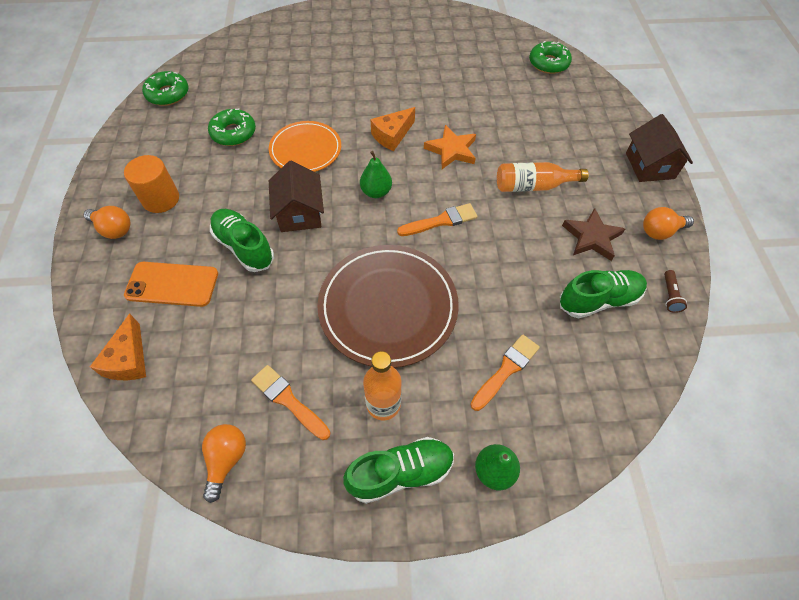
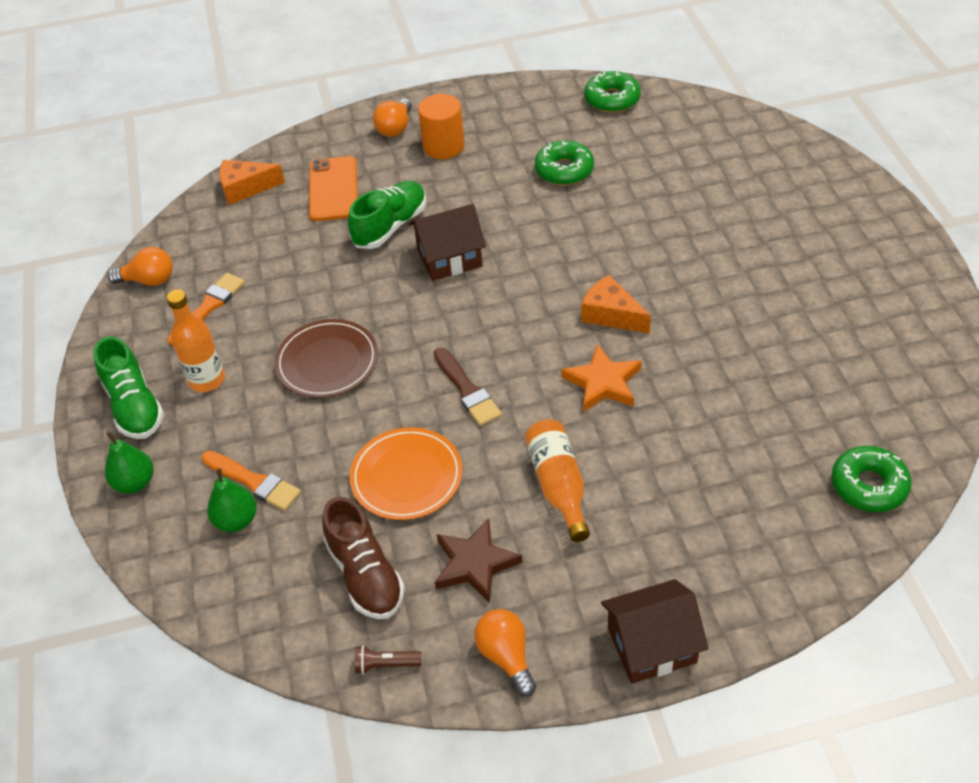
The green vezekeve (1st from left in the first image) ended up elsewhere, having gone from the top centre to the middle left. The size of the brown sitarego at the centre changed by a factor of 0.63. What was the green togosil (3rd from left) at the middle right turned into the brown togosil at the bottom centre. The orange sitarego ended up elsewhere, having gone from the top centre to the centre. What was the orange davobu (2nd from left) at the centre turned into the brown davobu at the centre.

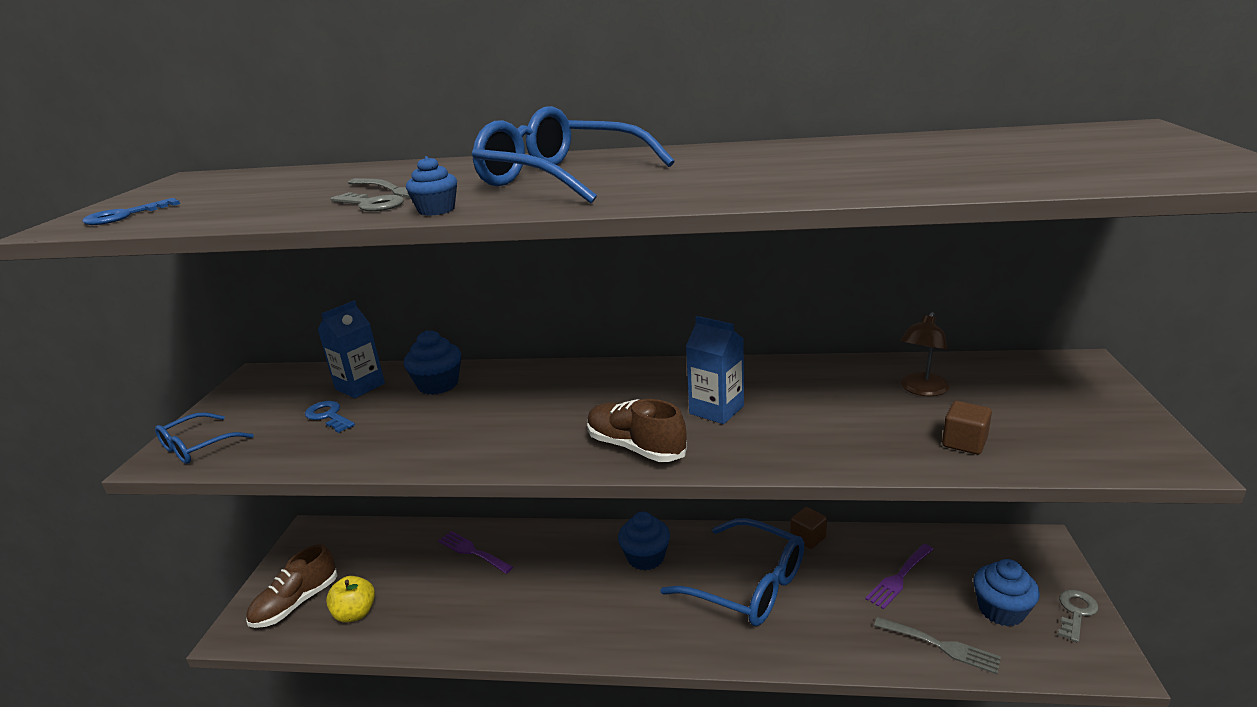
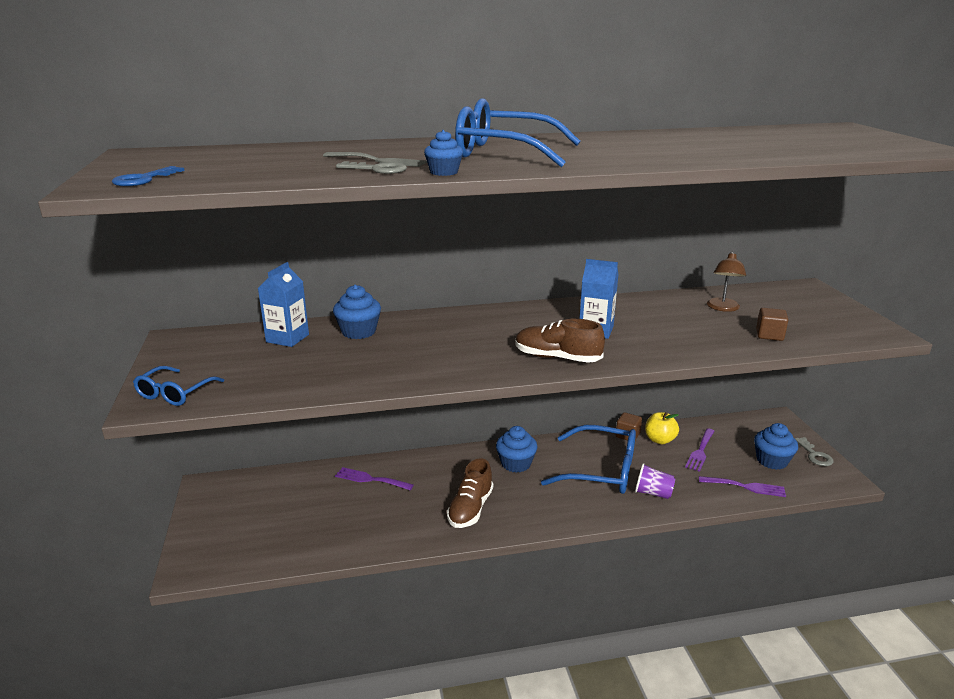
The brown togosil (1st from left) ended up elsewhere, having gone from the bottom left to the bottom centre. The second view gained the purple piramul at the bottom right. The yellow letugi ended up elsewhere, having gone from the bottom left to the middle right. What was the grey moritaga (2nd from left) at the bottom right turned into the purple moritaga (3rd from left) at the bottom right. The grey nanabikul (2nd from left) at the bottom right ended up facing another way, 150 degrees clockwise from before. The second view lost the blue nanabikul (2nd from left) at the middle left.

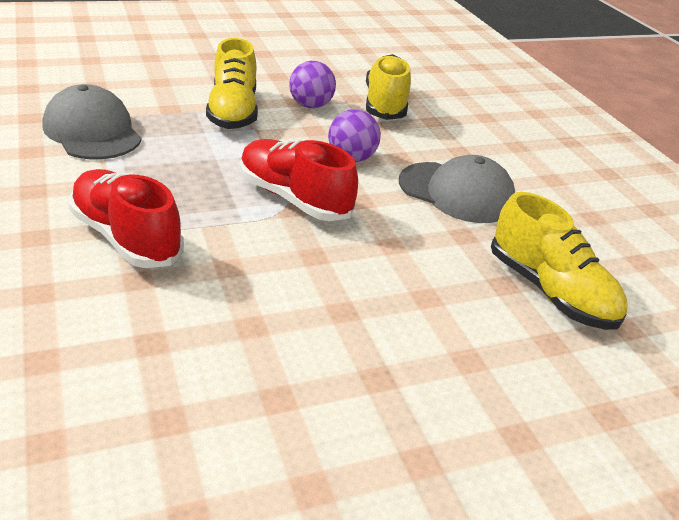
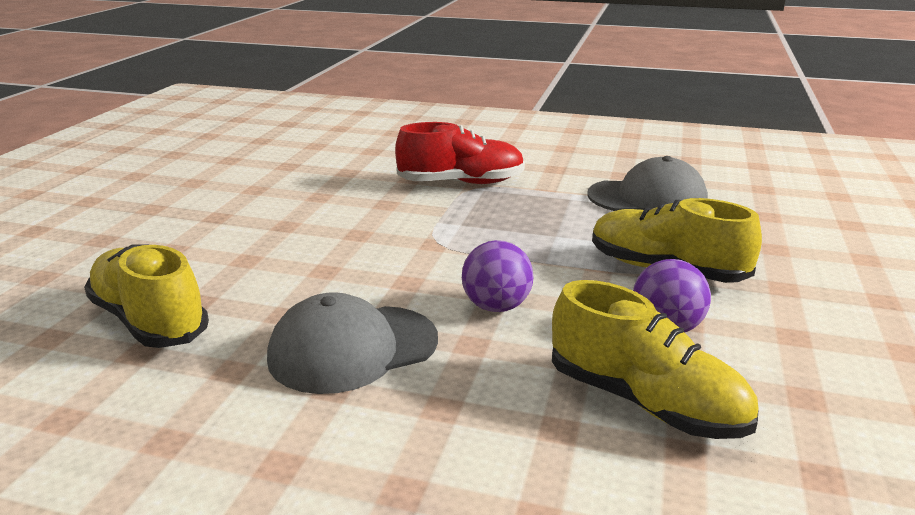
The yellow togosil (3rd from left in the first image) at the middle right ended up facing another way, 45 degrees clockwise from before. The second view lost the red togosil (2nd from left) at the centre.

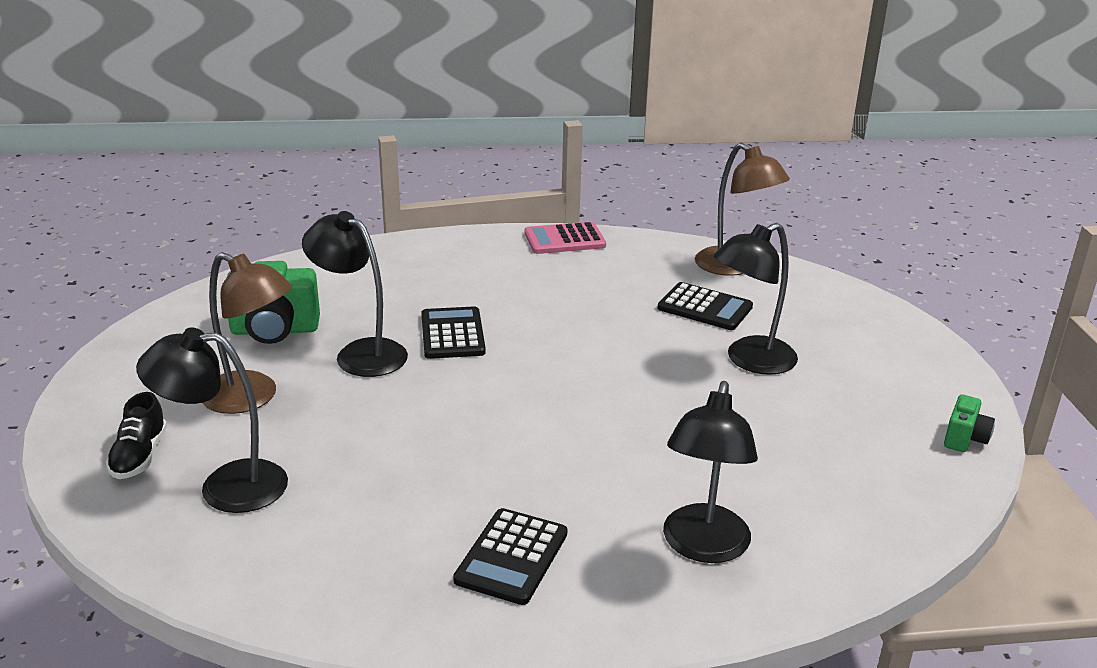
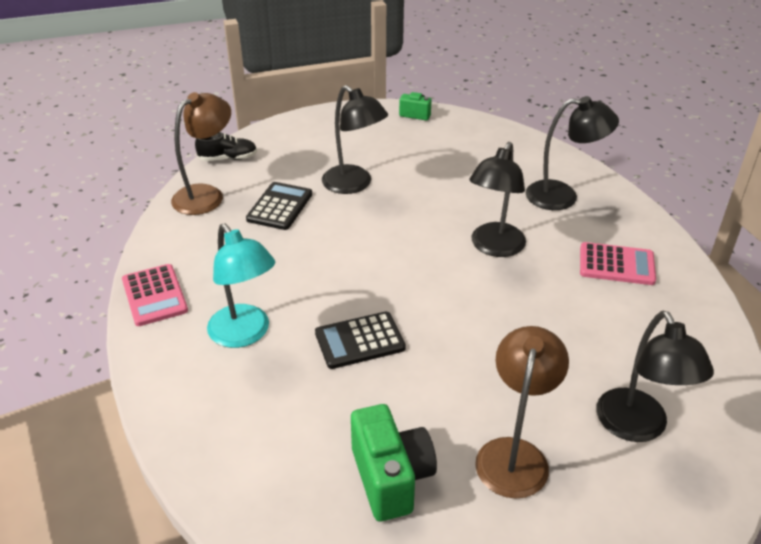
The black togosil ended up elsewhere, having gone from the middle left to the top left. The second view gained the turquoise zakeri at the middle left. The black zakeri (2nd from left) ended up elsewhere, having gone from the middle left to the centre. What was the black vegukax (2nd from left) at the bottom centre turned into the pink vegukax (2nd from left) at the middle right.

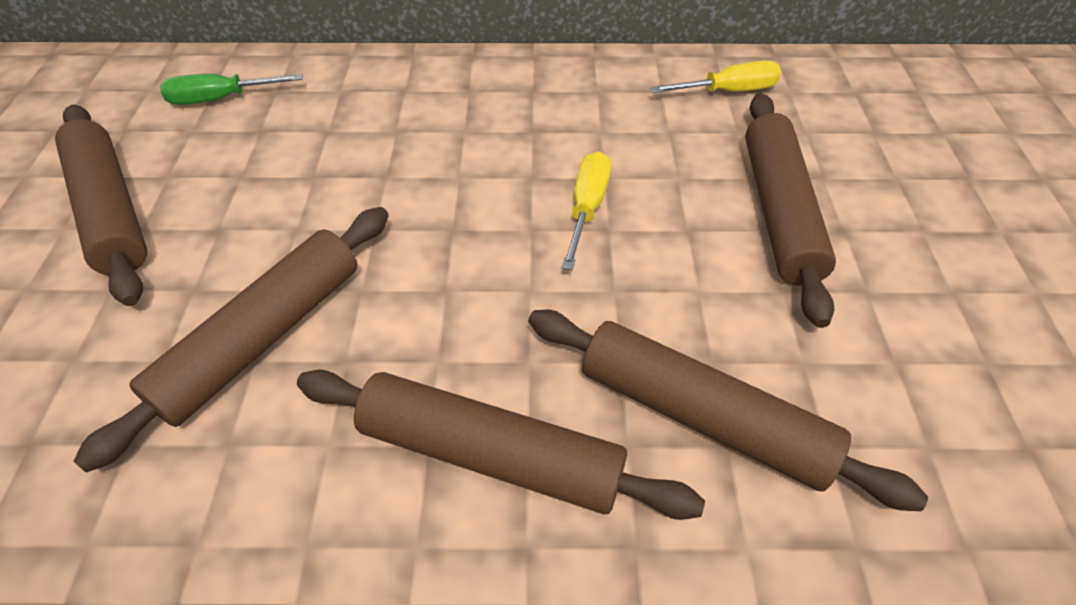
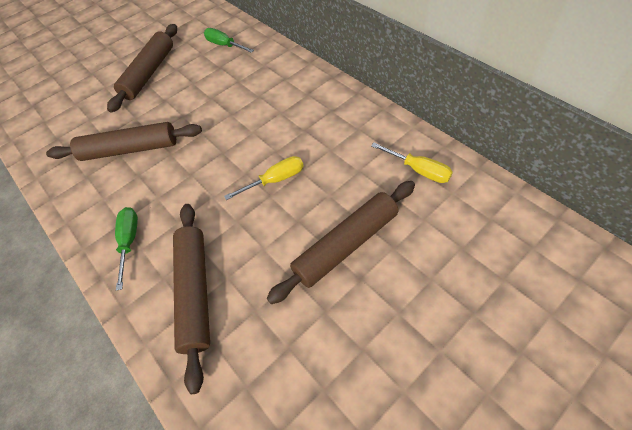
Where the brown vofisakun (3rd from left) stood at the bottom centre, the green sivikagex (1st from left) came to stand at the middle left.

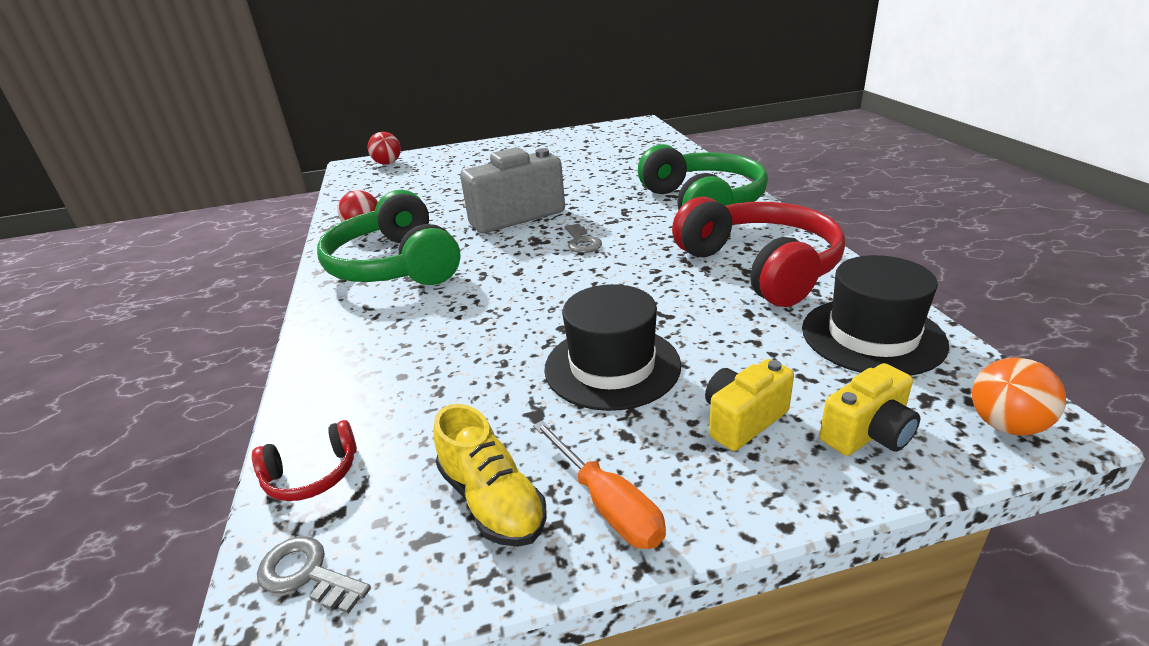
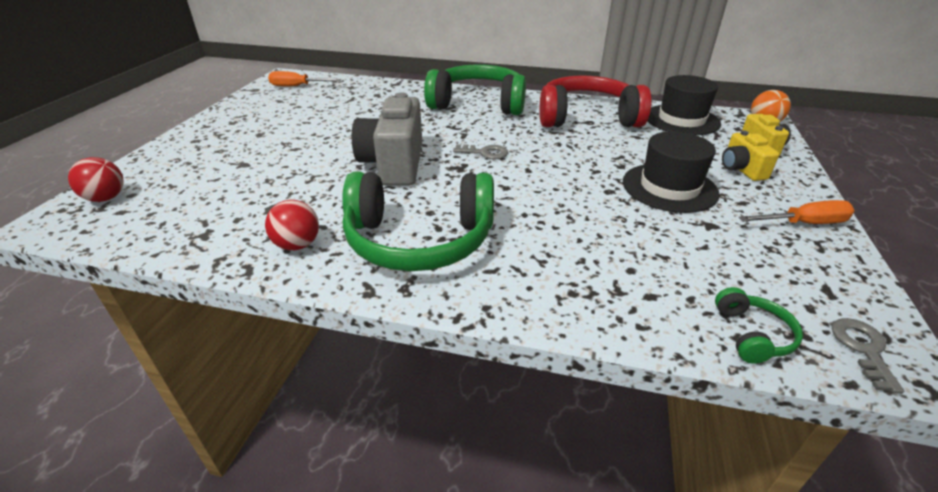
The second view gained the orange sivikagex (1st from left) at the top left. What was the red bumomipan (1st from left) at the bottom left turned into the green bumomipan (3rd from left) at the middle right. The grey nanabikul (1st from left in the first image) at the bottom left ended up facing another way, 135 degrees clockwise from before. The second view lost the yellow togosil at the bottom centre.

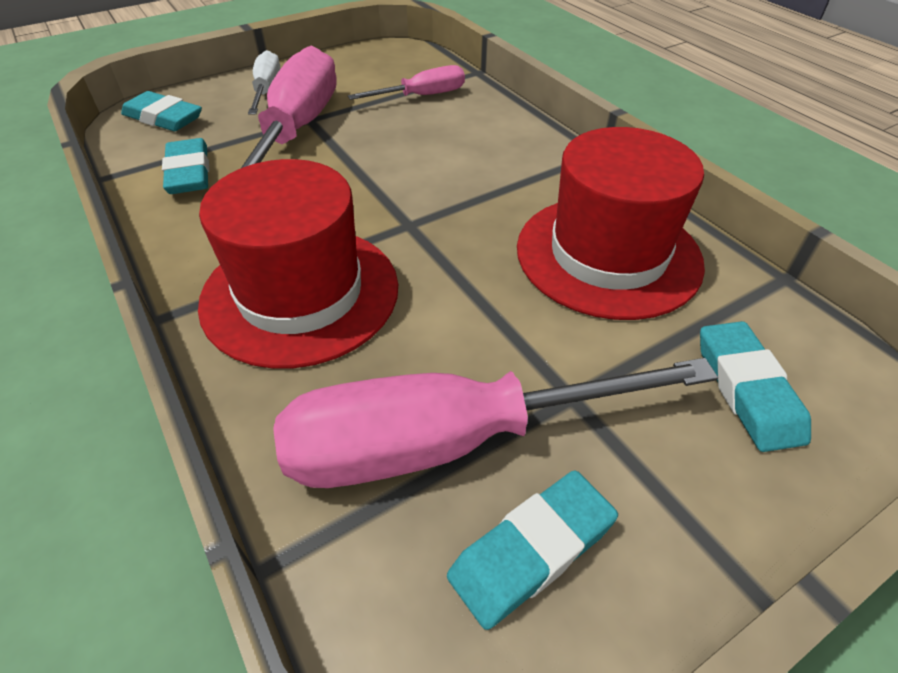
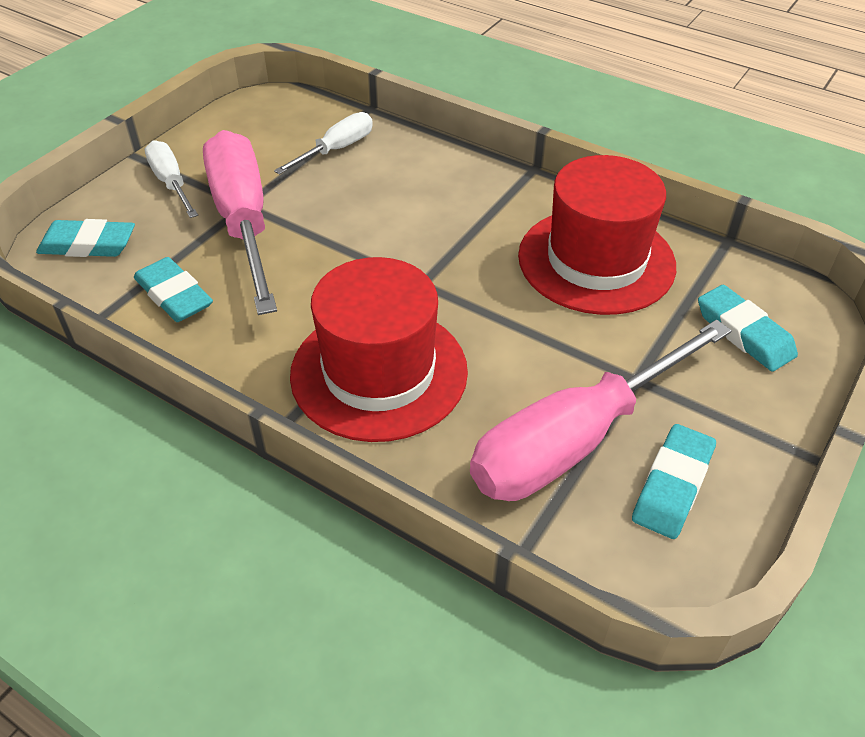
What was the pink sivikagex (2nd from left) at the top centre turned into the white sivikagex (2nd from left) at the top centre.

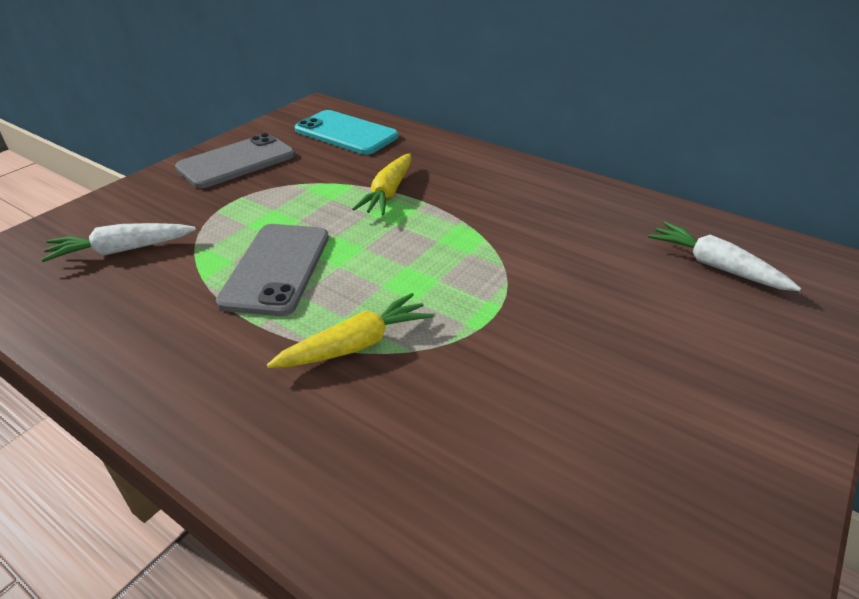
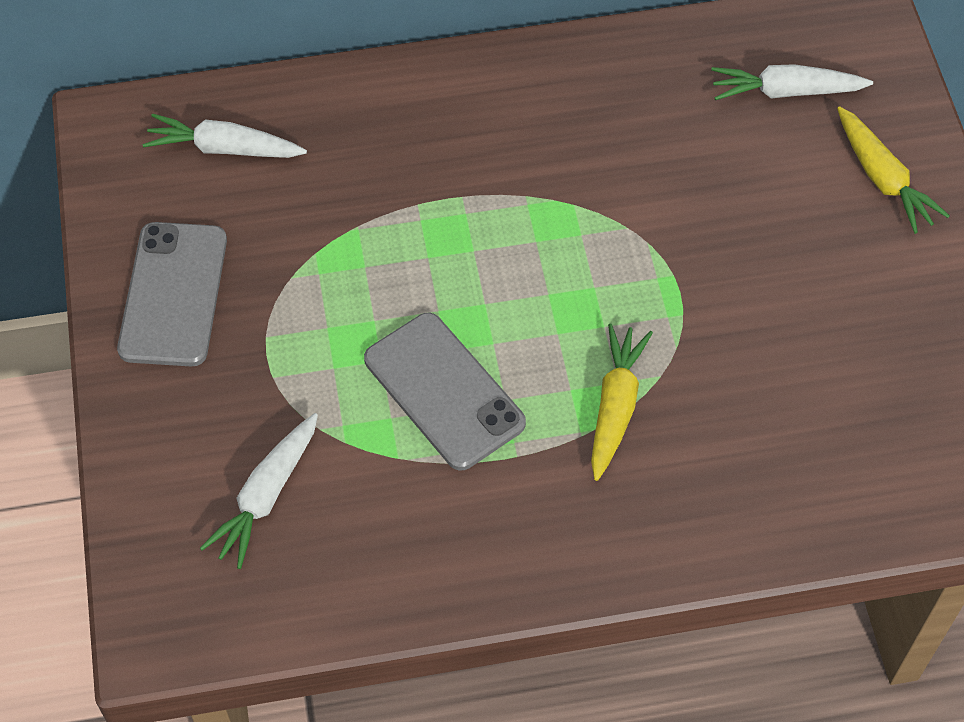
Where the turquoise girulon stood at the top centre, the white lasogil (1st from left) came to stand at the top left. The yellow lasogil (2nd from left) ended up elsewhere, having gone from the top centre to the top right.

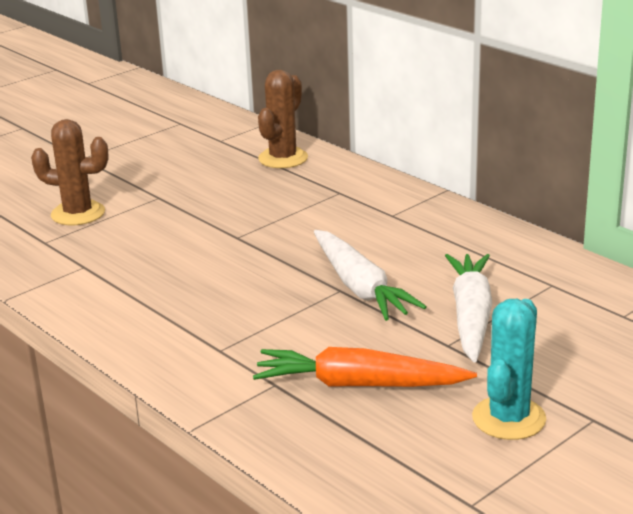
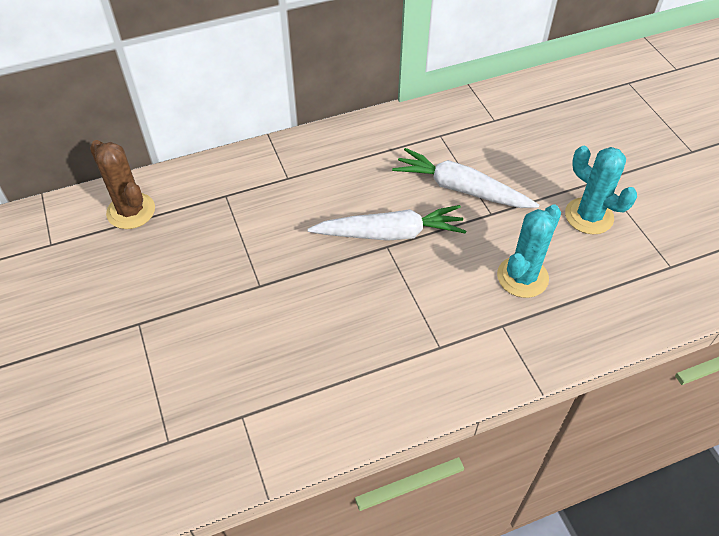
Where the orange lasogil stood at the bottom centre, the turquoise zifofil (1st from left) came to stand at the middle right. The second view lost the brown zifofil (1st from left) at the middle left.

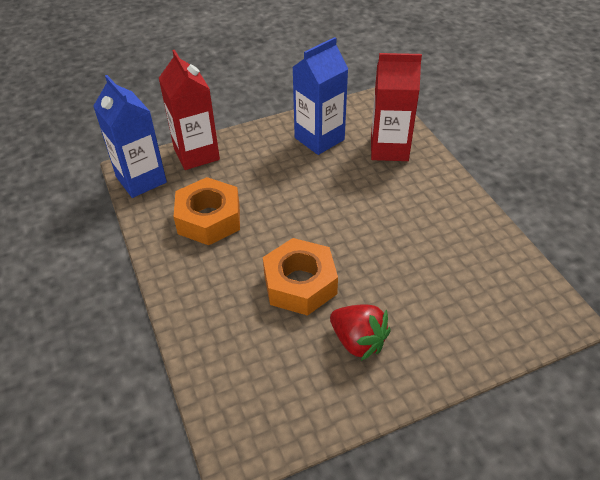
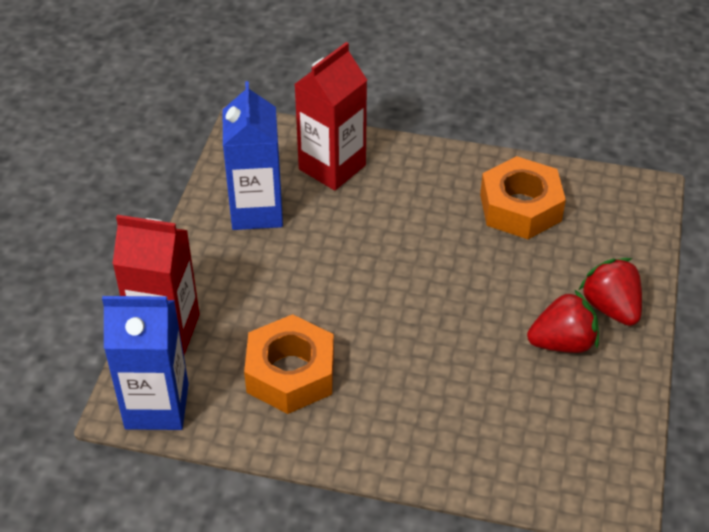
The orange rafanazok (2nd from left) ended up elsewhere, having gone from the centre to the middle right. The second view gained the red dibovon (2nd from left) at the middle right.

